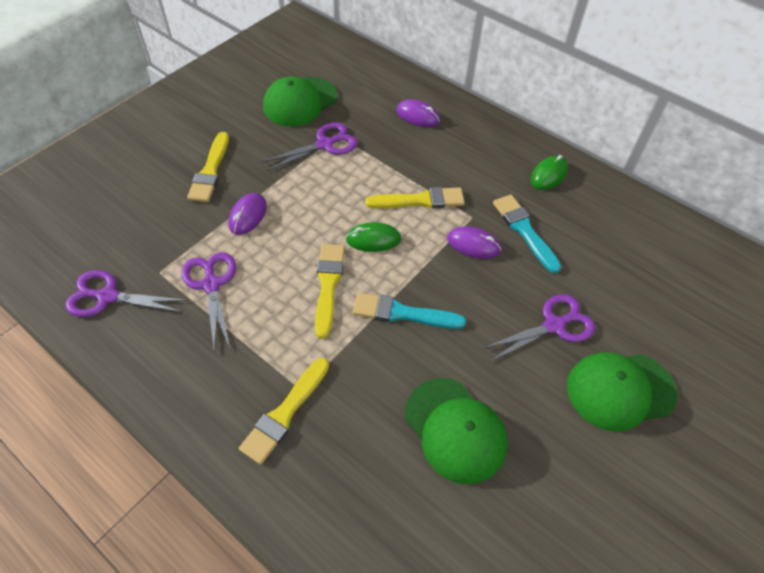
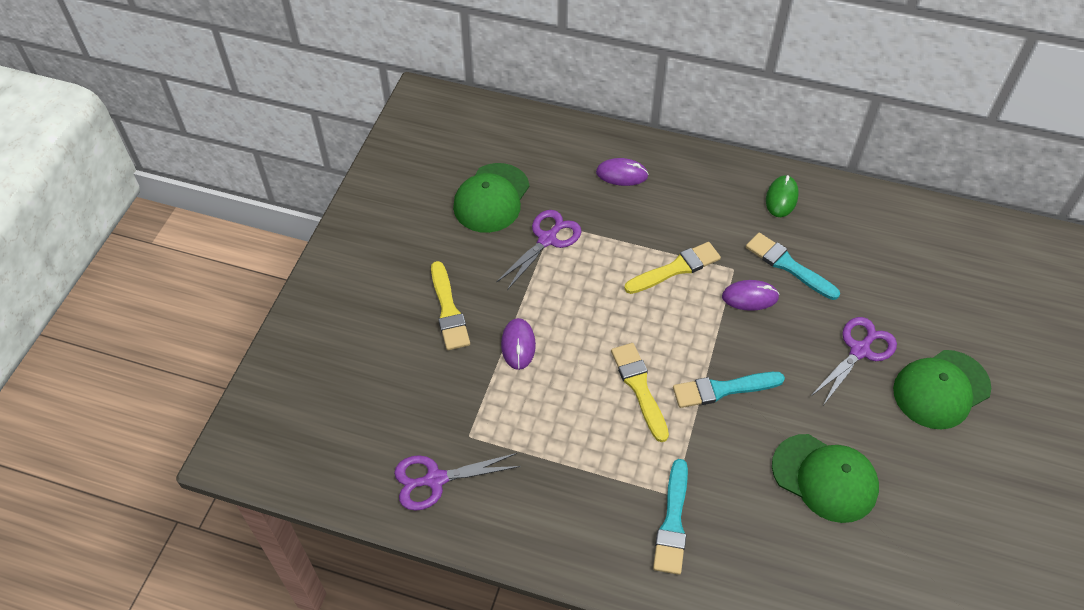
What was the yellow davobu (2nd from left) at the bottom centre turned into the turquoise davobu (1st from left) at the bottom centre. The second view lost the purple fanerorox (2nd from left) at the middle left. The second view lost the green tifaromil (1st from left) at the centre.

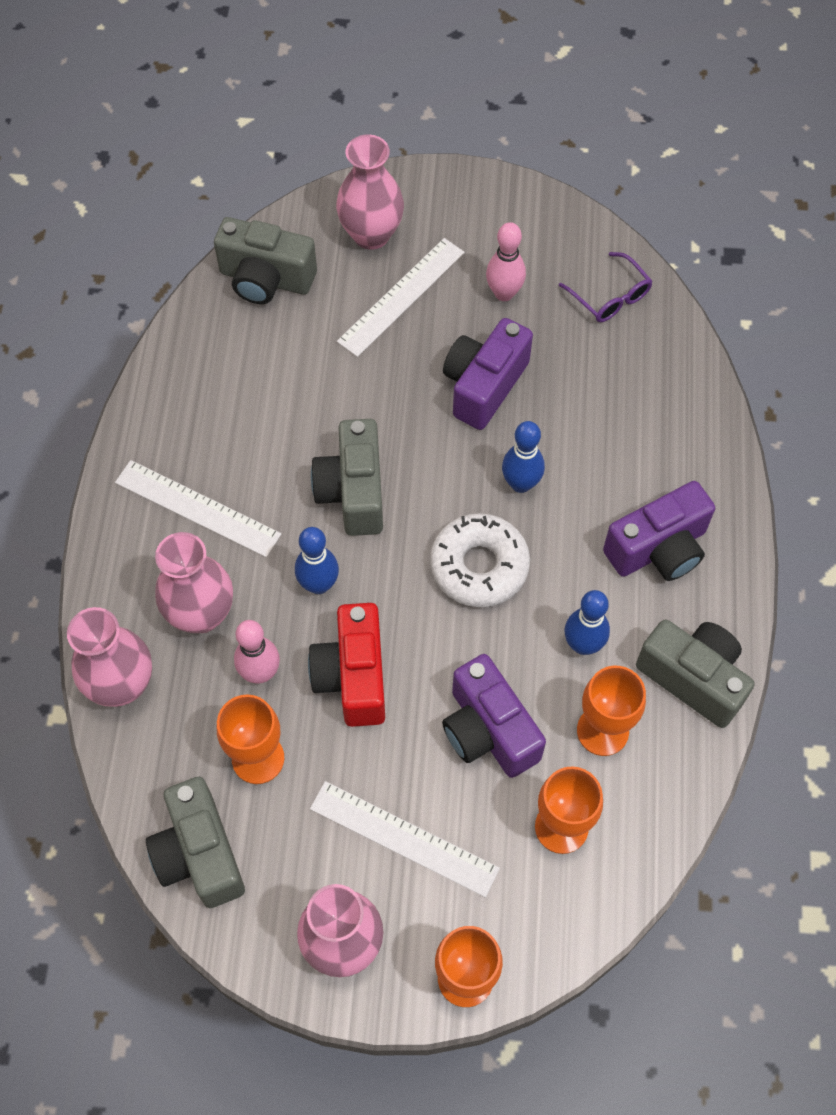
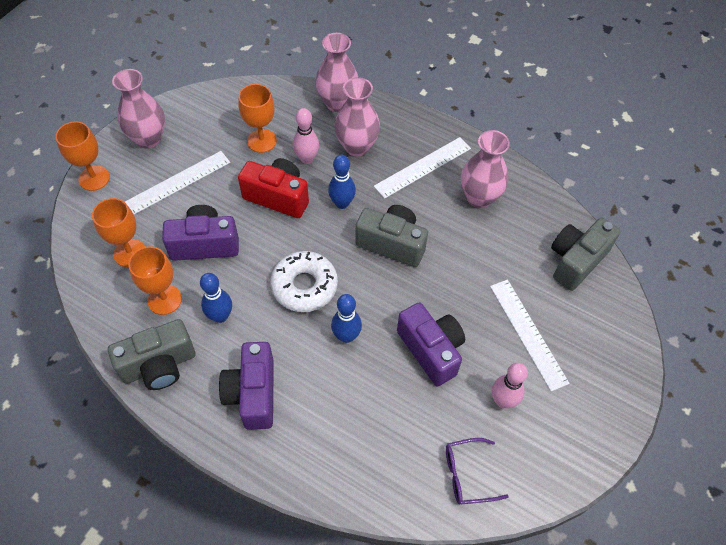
The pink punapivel (4th from left) ended up elsewhere, having gone from the top centre to the top right. The second view lost the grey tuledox (1st from left) at the bottom left.

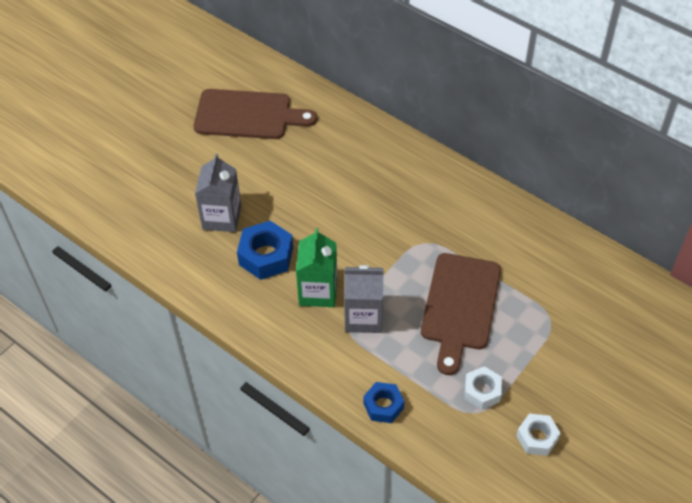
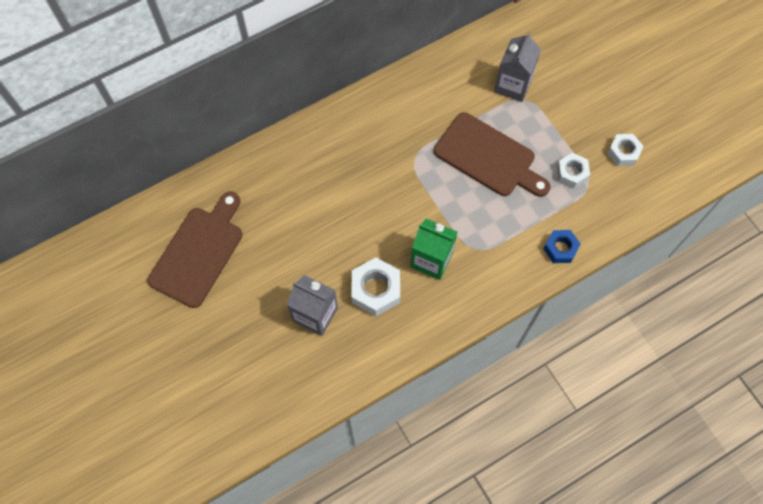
What was the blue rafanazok (1st from left) at the centre turned into the white rafanazok (1st from left) at the centre. The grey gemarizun (2nd from left) ended up elsewhere, having gone from the centre to the top right.

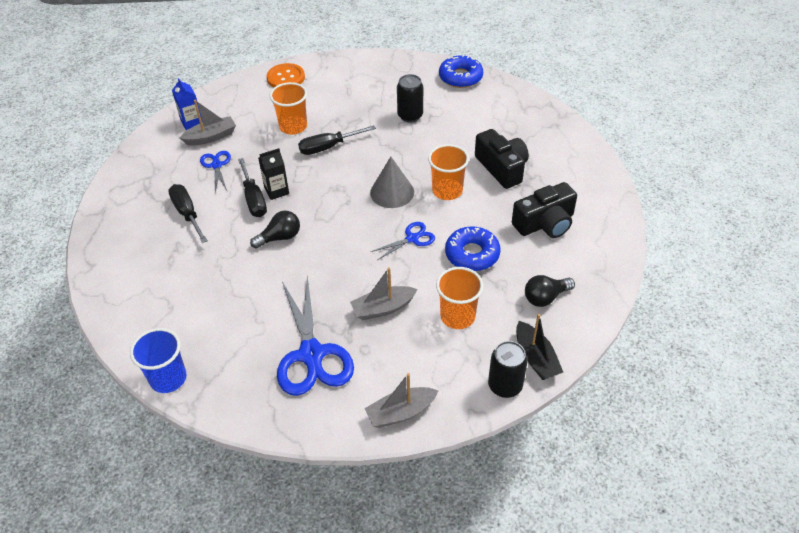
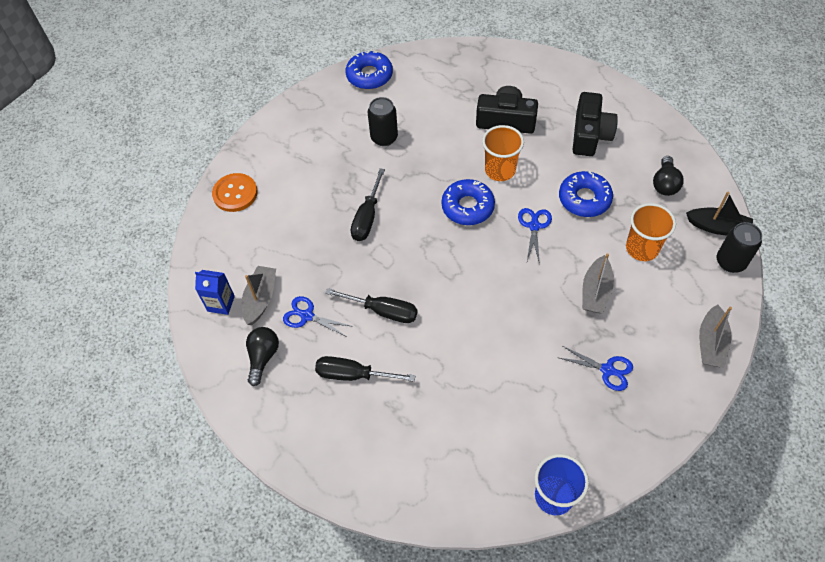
The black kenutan (1st from left) ended up elsewhere, having gone from the centre to the middle left. Where the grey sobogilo stood at the centre, the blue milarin (2nd from left) came to stand at the centre. The size of the blue fanerorox (2nd from left in the first image) at the centre changed by a factor of 0.50. The second view lost the black gemarizun at the top centre. The second view lost the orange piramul (1st from left) at the top centre.

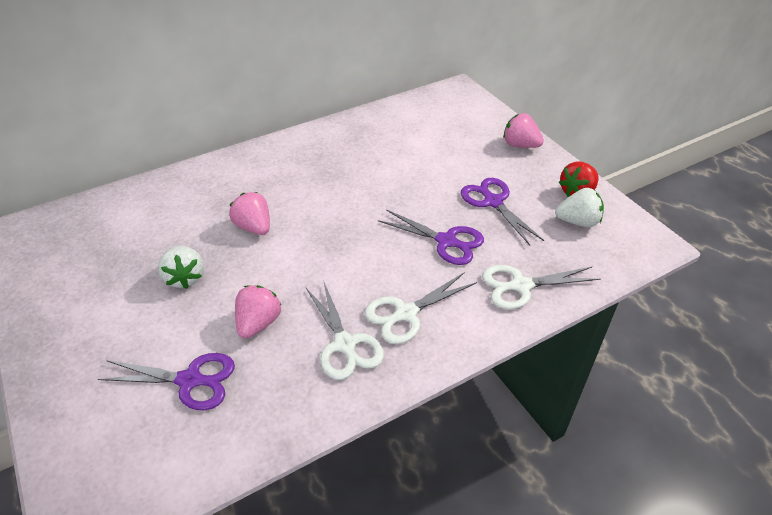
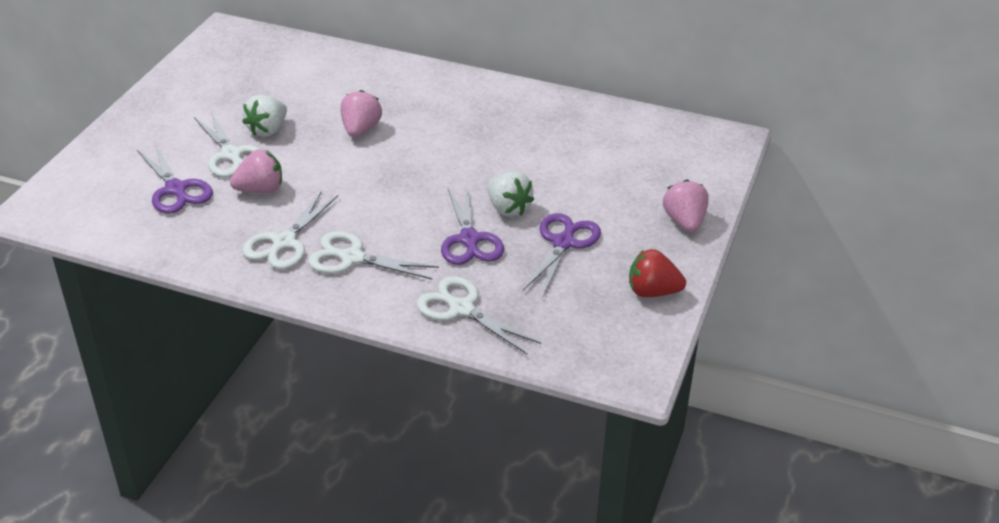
The second view gained the white fanerorox (1st from left) at the top left. The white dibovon (2nd from left) ended up elsewhere, having gone from the middle right to the centre.

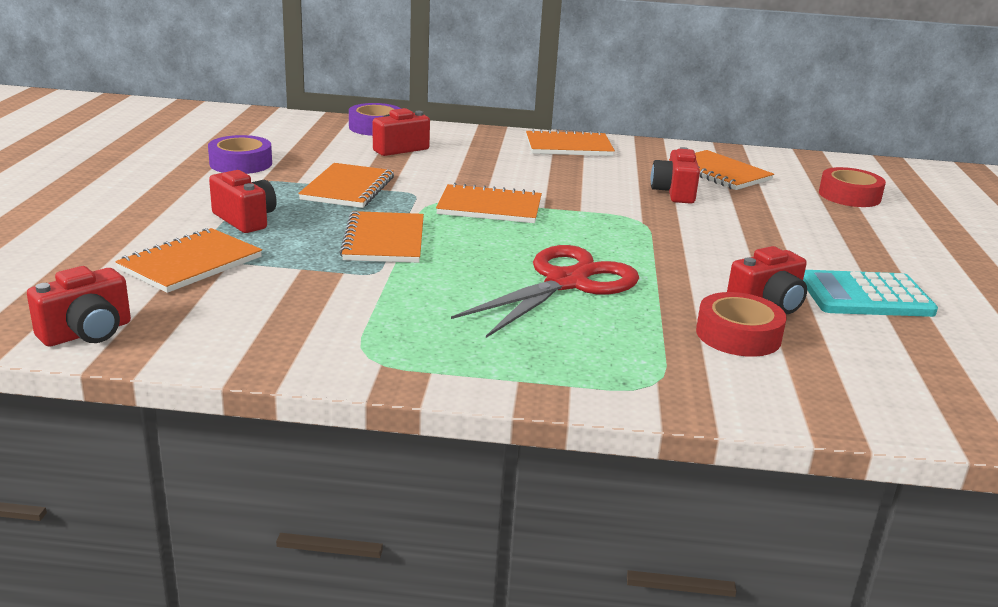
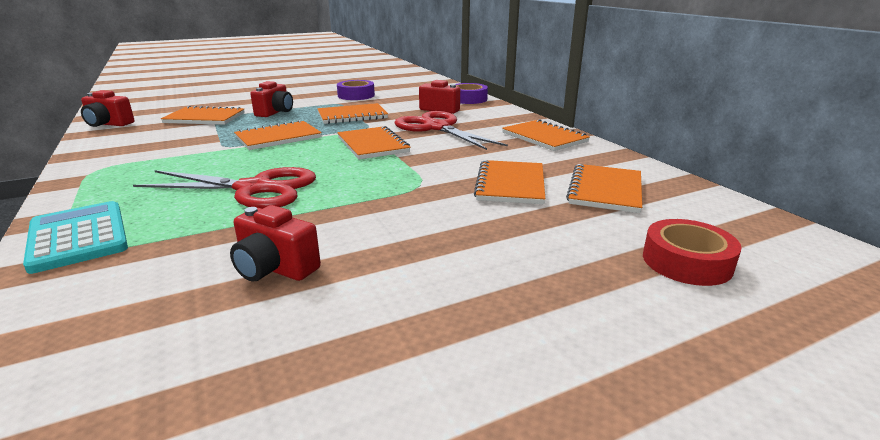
The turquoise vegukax ended up elsewhere, having gone from the middle right to the middle left. The second view gained the red fanerorox (2nd from left) at the top centre. Where the red tuledox (4th from left) stood at the top right, the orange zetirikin (5th from left) came to stand at the centre. The second view lost the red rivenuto (1st from left) at the middle right.

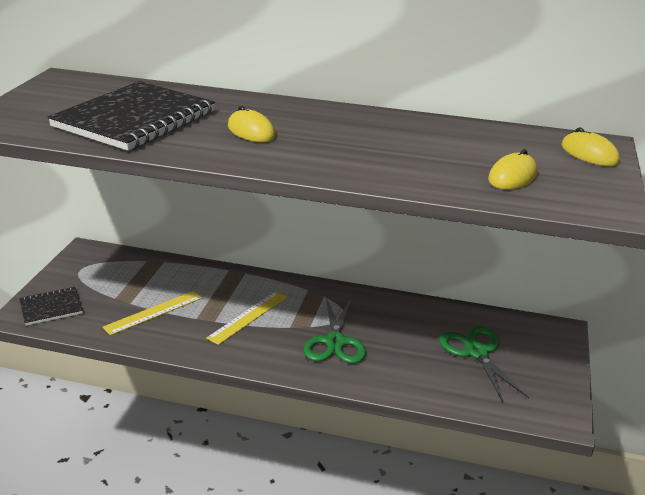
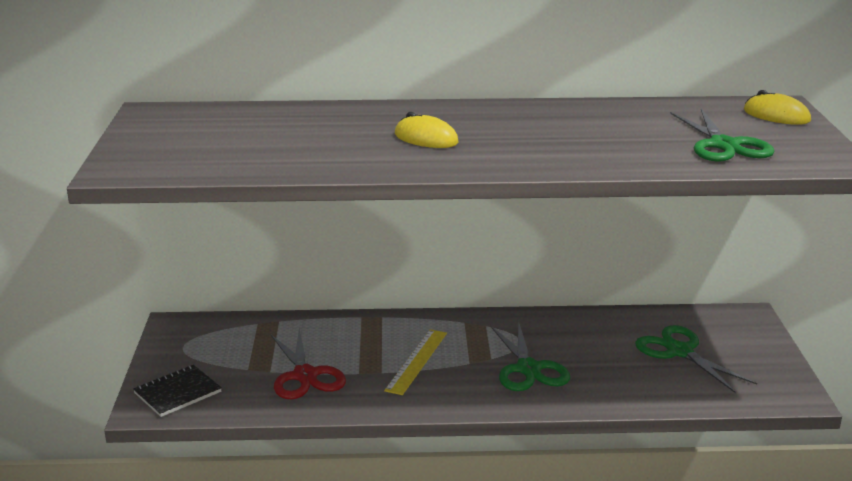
Where the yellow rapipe (1st from left) stood at the middle left, the red fanerorox came to stand at the bottom centre. Where the yellow tifaromil (2nd from left) stood at the middle right, the green fanerorox (3rd from left) came to stand at the top right. The second view lost the black zetirikin (2nd from left) at the top left.

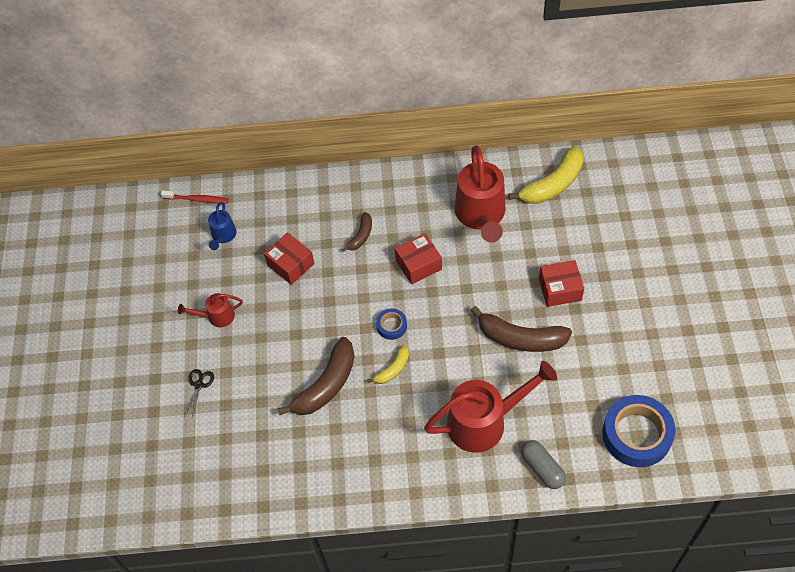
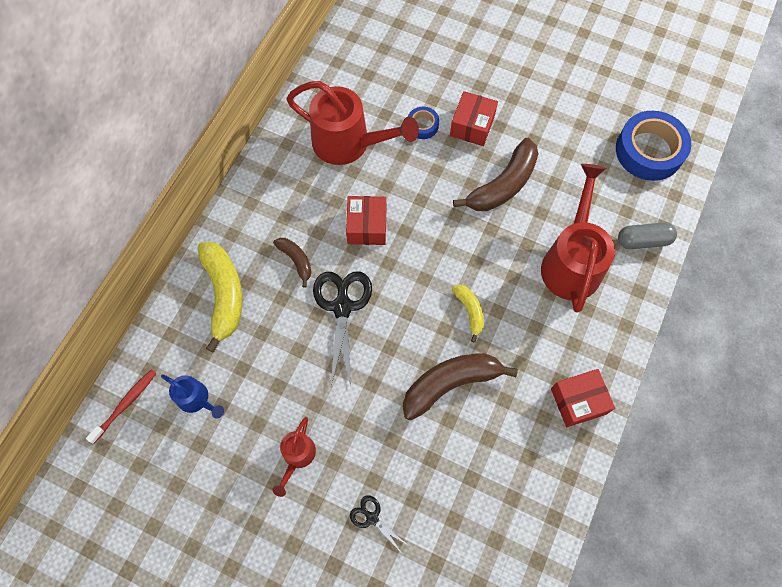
The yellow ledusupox (2nd from left in the first image) ended up elsewhere, having gone from the top right to the middle left. The second view gained the black fanerorox (1st from left) at the centre. The brown ledusupox (1st from left in the first image) at the centre ended up facing another way, 90 degrees counterclockwise from before. The blue rivenuto (1st from left) ended up elsewhere, having gone from the centre to the top centre. The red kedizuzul (1st from left in the first image) ended up elsewhere, having gone from the centre to the bottom right.

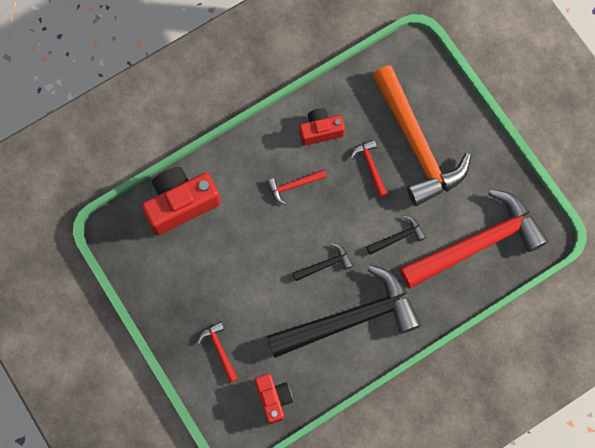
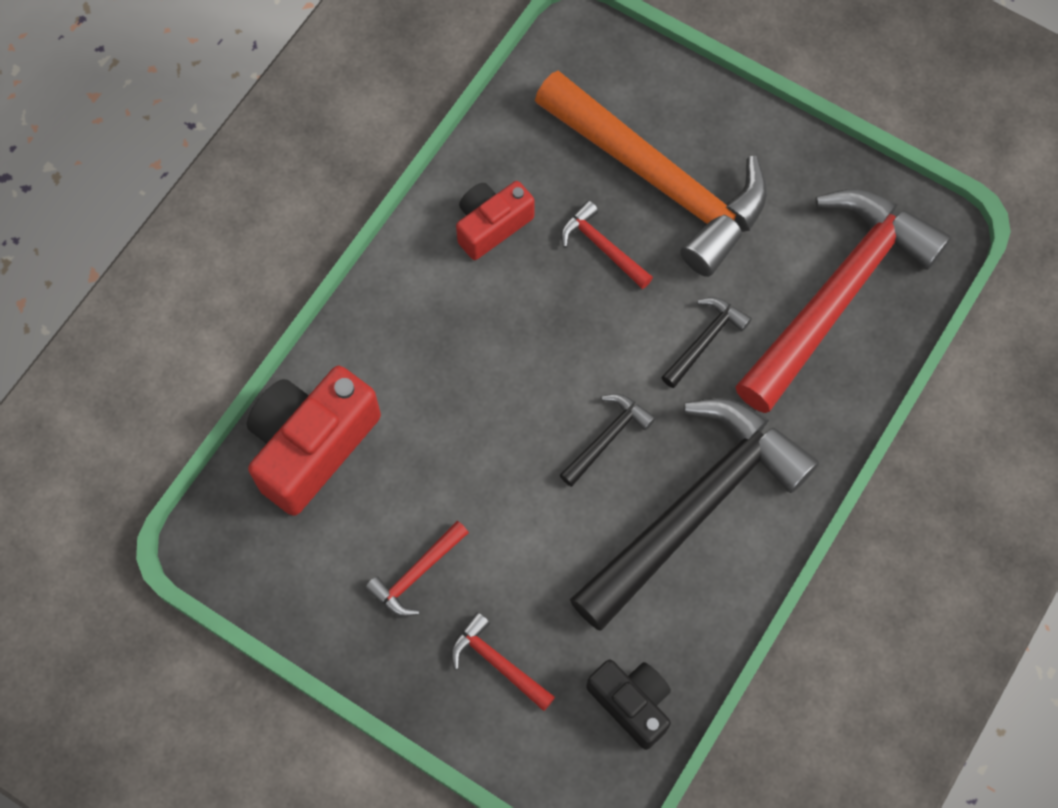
The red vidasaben (2nd from left in the first image) ended up elsewhere, having gone from the centre to the bottom centre. What was the red tuledox (2nd from left) at the bottom centre turned into the black tuledox at the bottom centre.

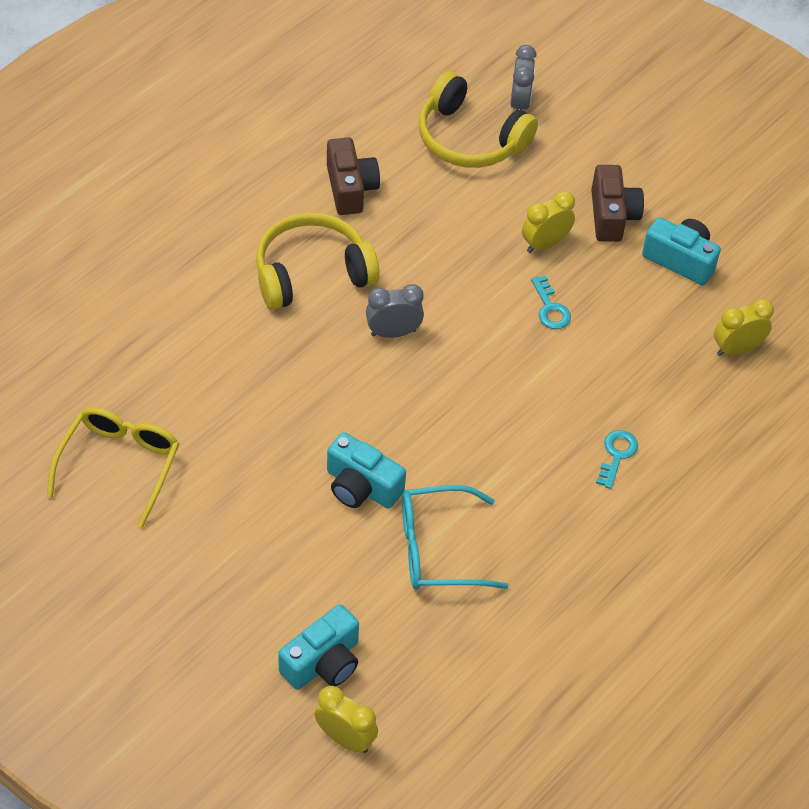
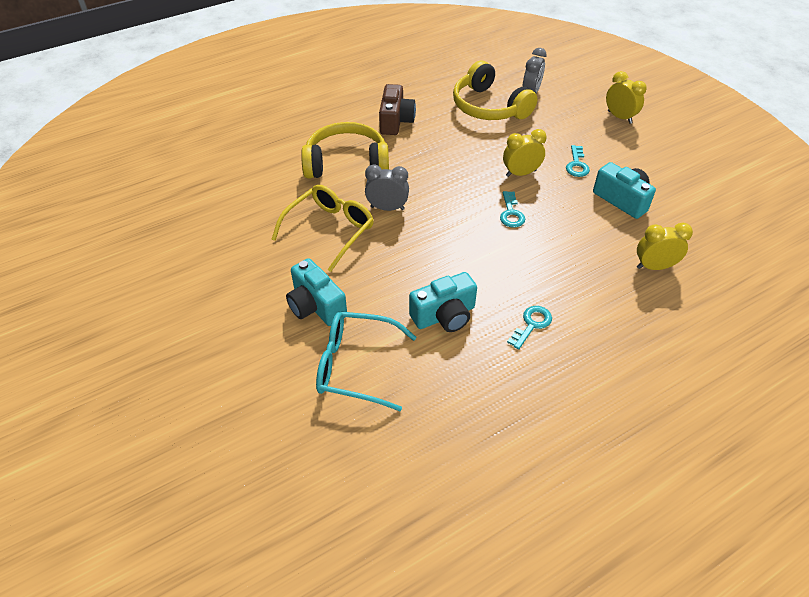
The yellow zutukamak ended up elsewhere, having gone from the middle left to the centre. The turquoise tuledox (1st from left in the first image) ended up elsewhere, having gone from the bottom centre to the centre. Where the brown tuledox (2nd from left) stood at the top right, the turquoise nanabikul (3rd from left) came to stand at the top right. The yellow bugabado (1st from left in the first image) ended up elsewhere, having gone from the bottom centre to the top right.

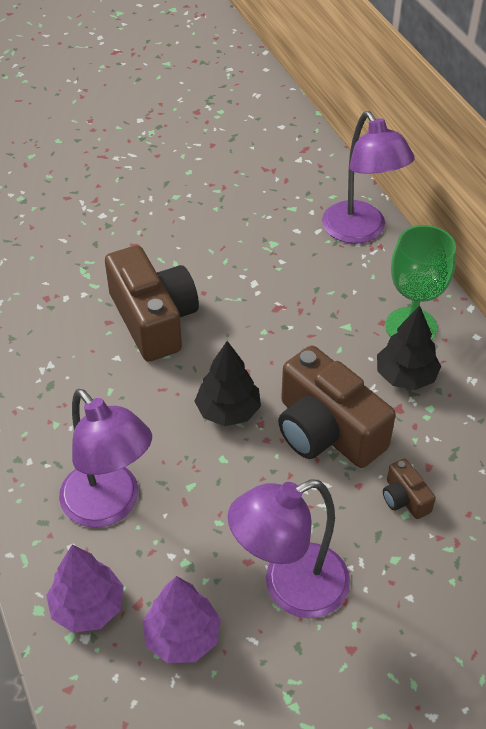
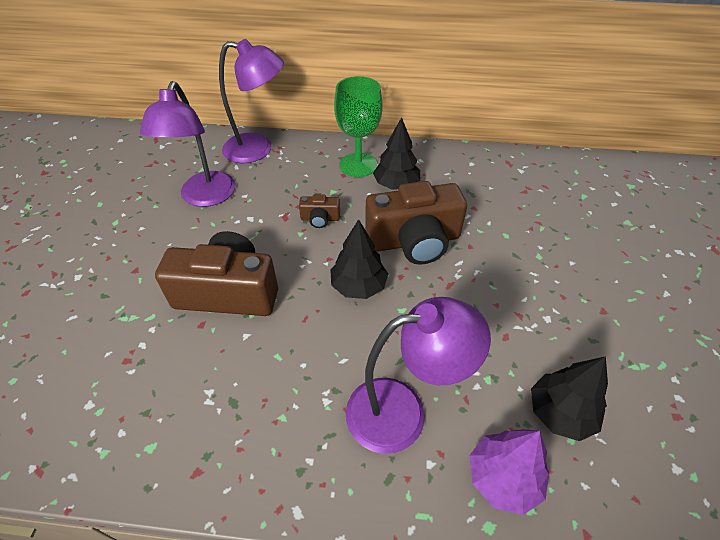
The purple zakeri (2nd from left in the first image) ended up elsewhere, having gone from the bottom centre to the top left. The brown tuledox (3rd from left in the first image) ended up elsewhere, having gone from the bottom right to the centre. What was the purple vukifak (2nd from left) at the bottom centre turned into the black vukifak (3rd from left) at the bottom right.

